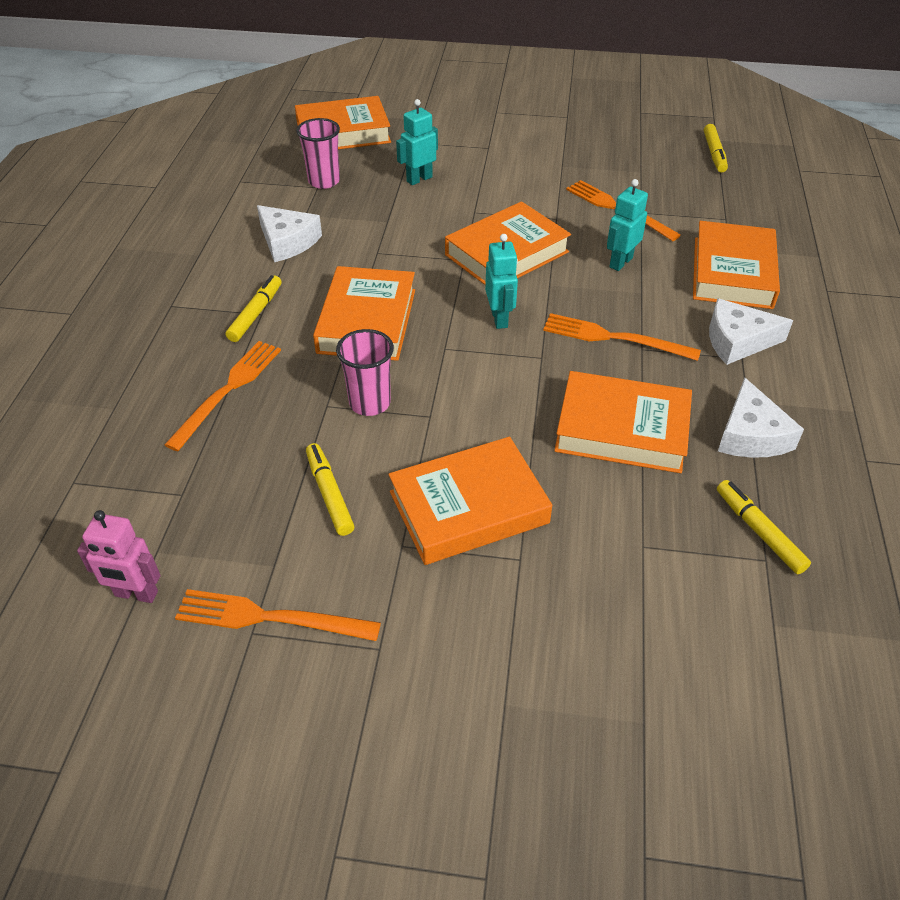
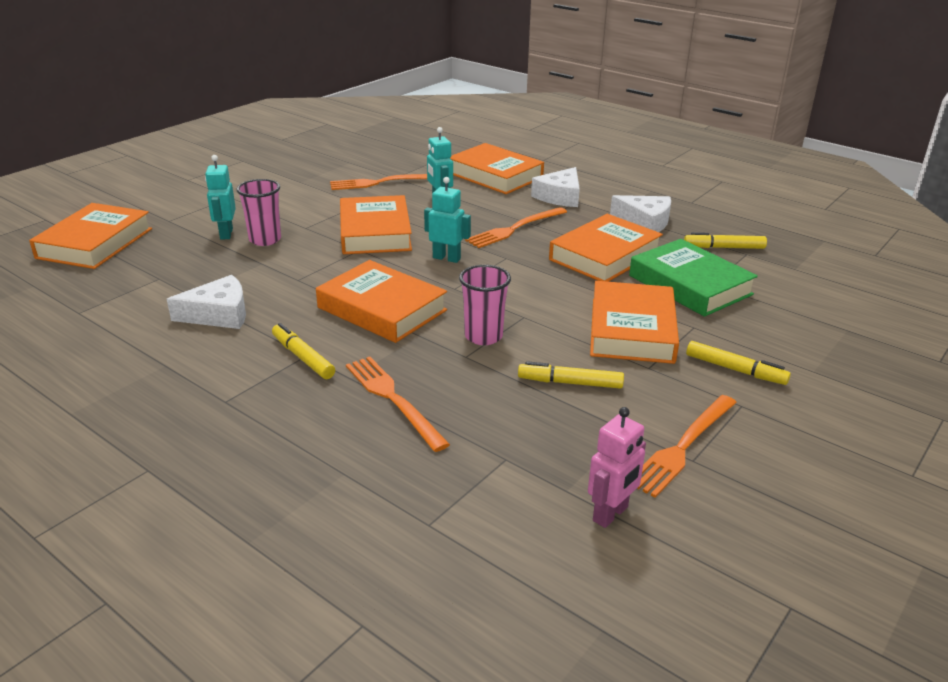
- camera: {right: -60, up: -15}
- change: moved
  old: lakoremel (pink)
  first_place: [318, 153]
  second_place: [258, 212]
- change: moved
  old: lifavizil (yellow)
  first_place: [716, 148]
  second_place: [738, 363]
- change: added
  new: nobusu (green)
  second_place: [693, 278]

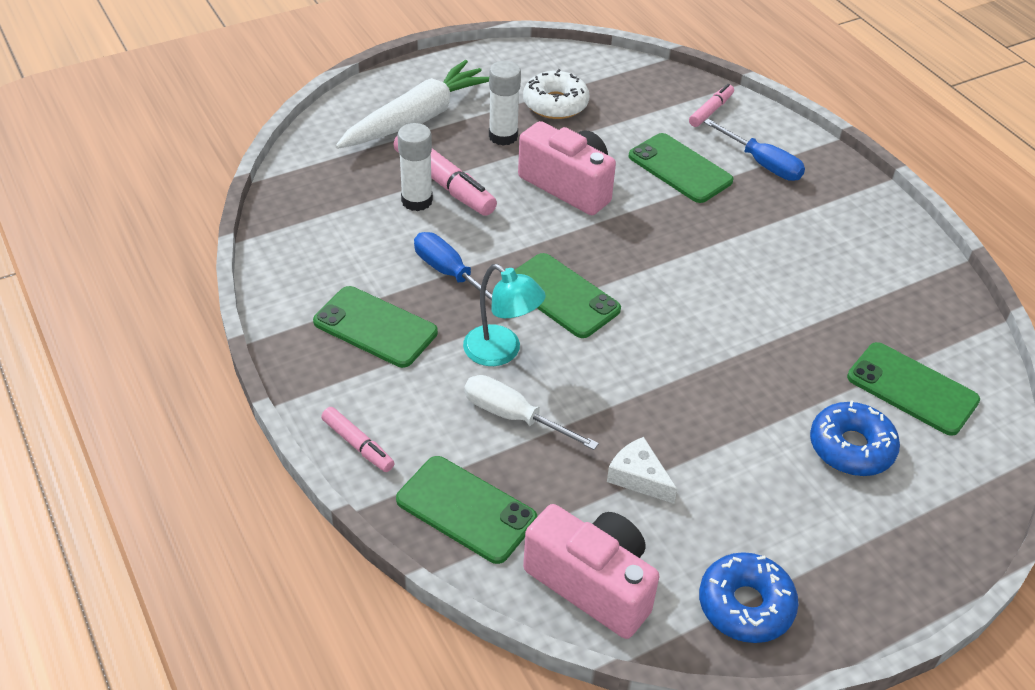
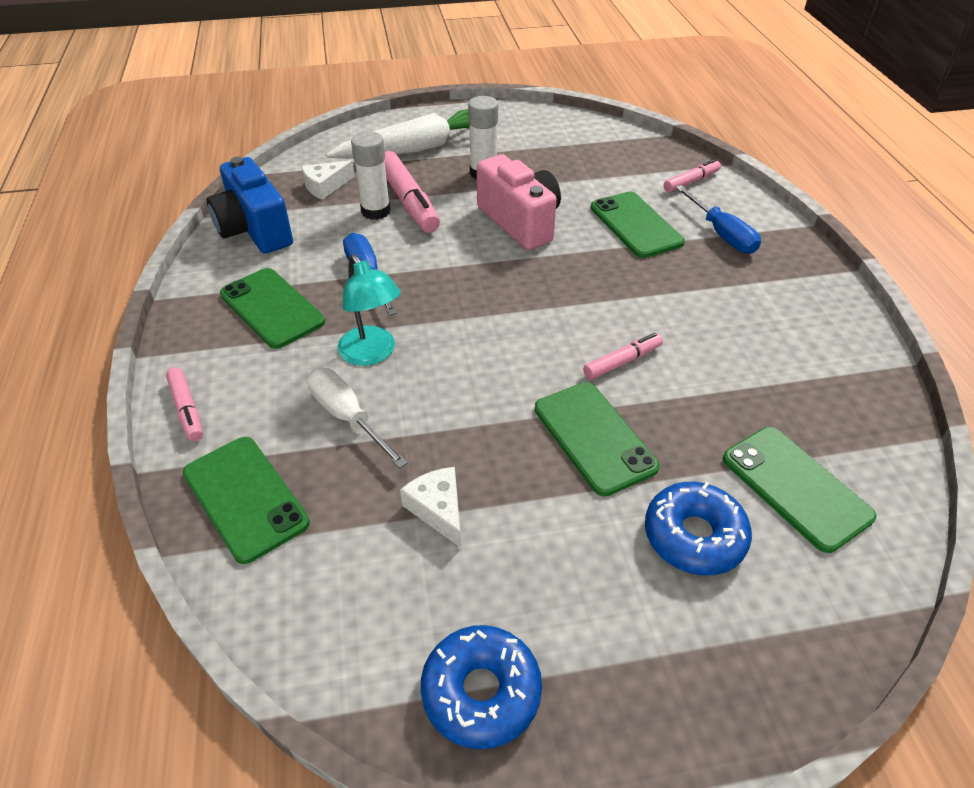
- camera: {right: 20, up: 0}
- change: removed
  old: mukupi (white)
  first_place: [556, 94]
- change: moved
  old: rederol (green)
  first_place: [568, 295]
  second_place: [597, 439]
- change: removed
  old: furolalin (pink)
  first_place: [591, 571]
- change: added
  new: furolalin (blue)
  second_place: [250, 205]
- change: added
  new: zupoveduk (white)
  second_place: [328, 180]
- change: added
  new: lifavizil (pink)
  second_place: [623, 356]

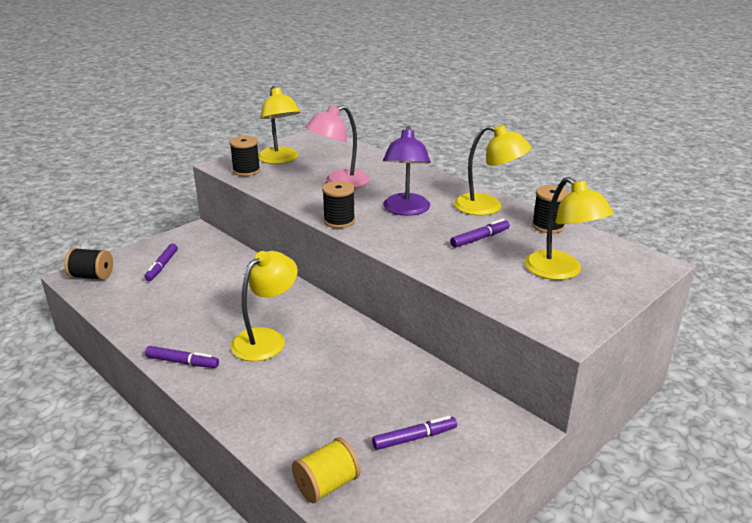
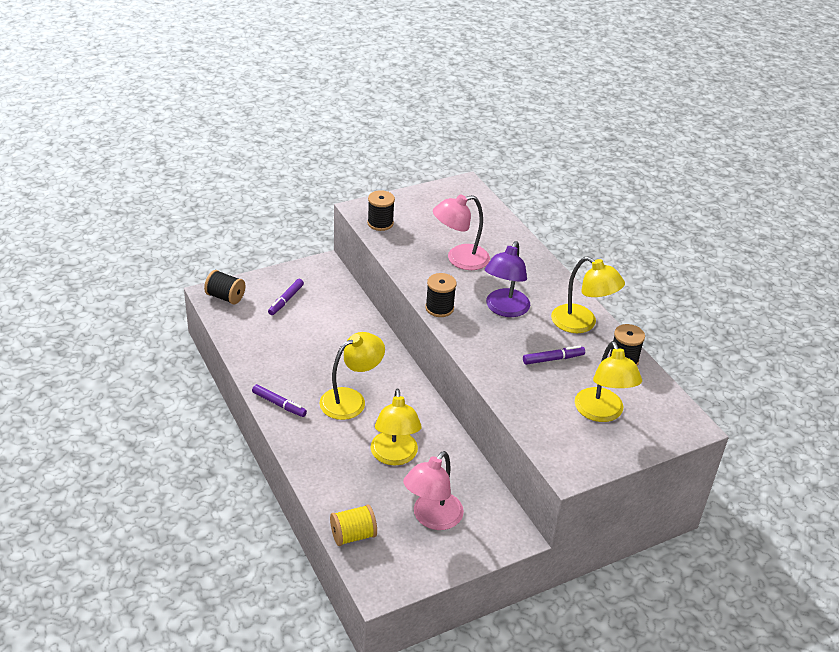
- camera: {right: 15, up: 10}
- change: moved
  old: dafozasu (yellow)
  first_place: [279, 125]
  second_place: [396, 427]
- change: replaced
  old: lifavizil (purple)
  new: dafozasu (pink)
  first_place: [414, 433]
  second_place: [433, 490]

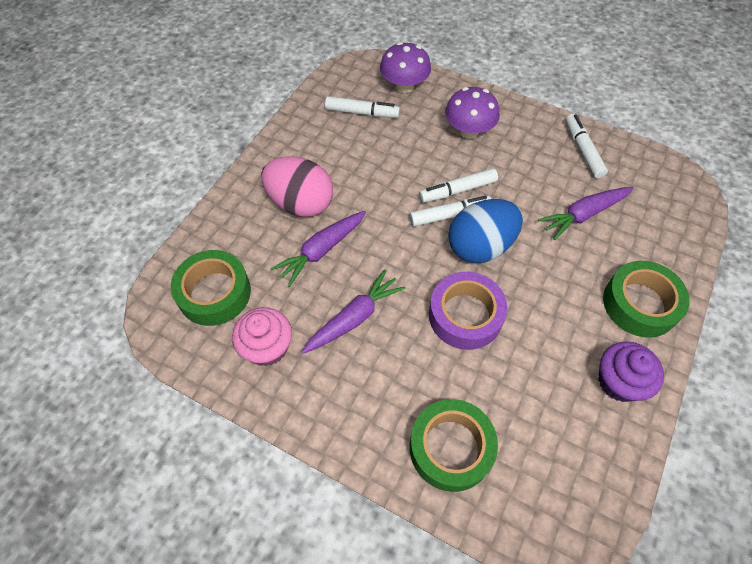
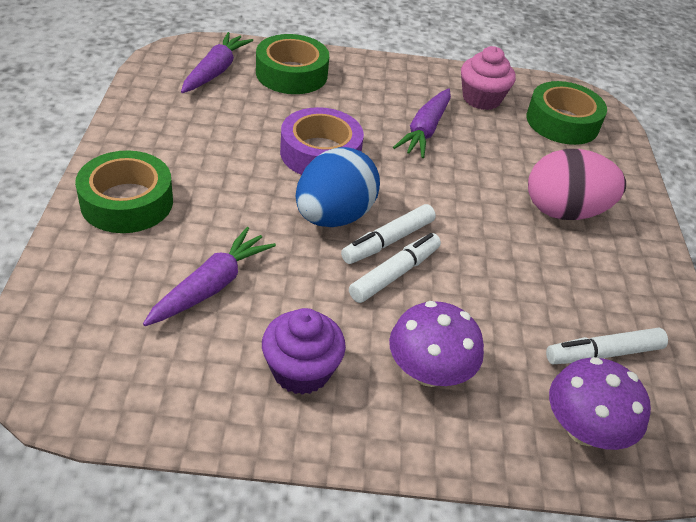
- camera: {right: 150, up: -15}
- change: removed
  old: lifavizil (white)
  first_place: [586, 146]
- change: moved
  old: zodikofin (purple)
  first_place: [318, 249]
  second_place: [217, 62]
- change: moved
  old: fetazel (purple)
  first_place: [631, 371]
  second_place: [304, 351]

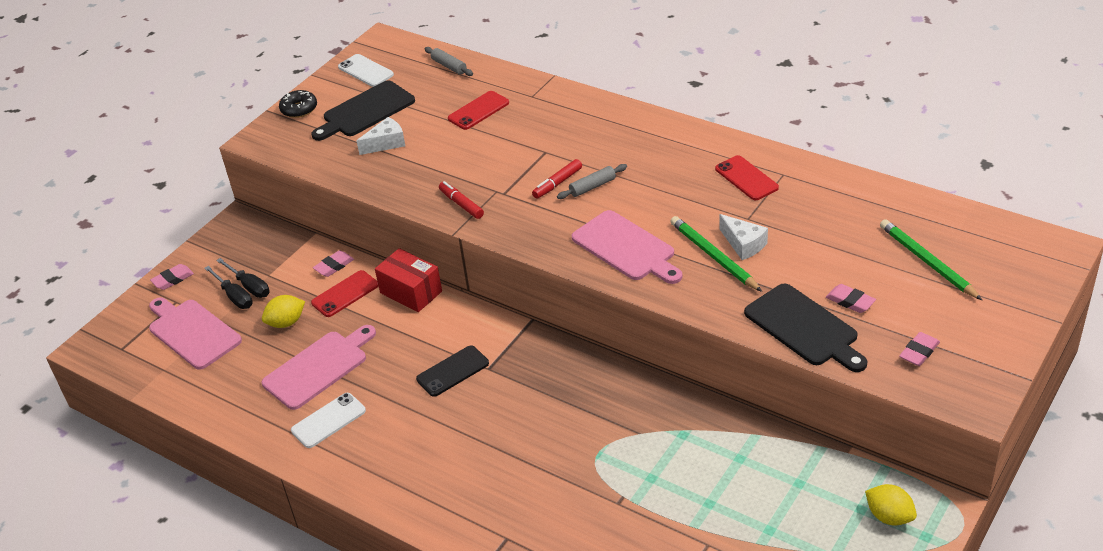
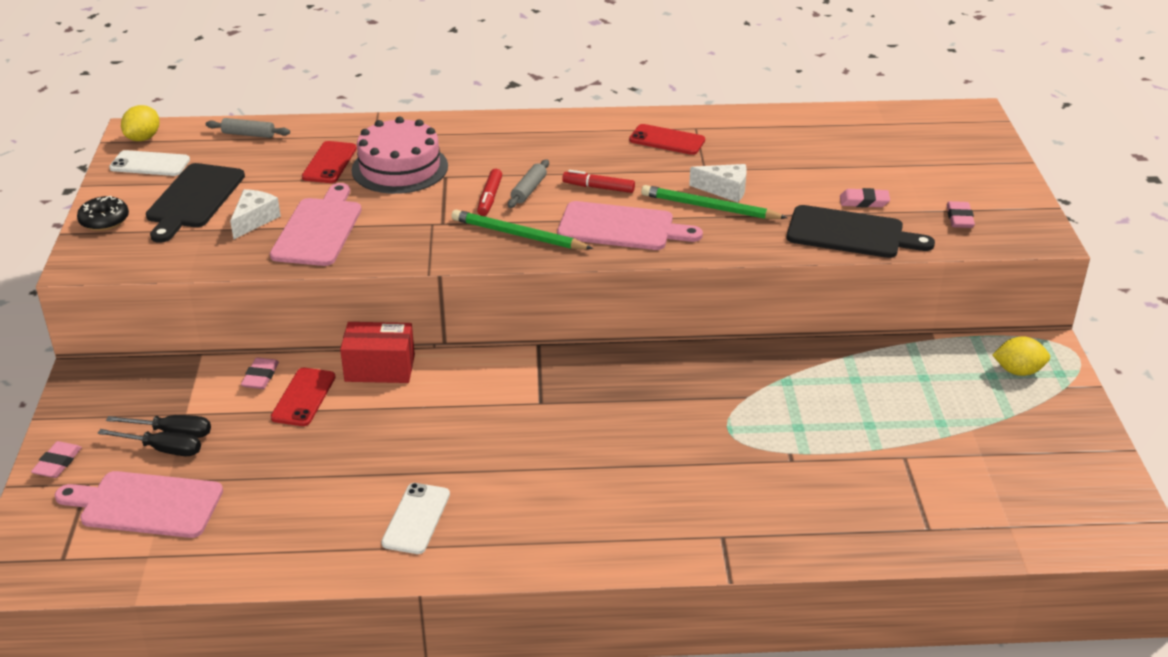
- camera: {right: -40, up: -5}
- change: moved
  old: lifavizil (red)
  first_place: [461, 200]
  second_place: [598, 181]
- change: moved
  old: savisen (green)
  first_place: [931, 259]
  second_place: [522, 229]
- change: moved
  old: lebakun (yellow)
  first_place: [283, 311]
  second_place: [140, 123]
- change: moved
  old: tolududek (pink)
  first_place: [319, 367]
  second_place: [316, 224]
- change: removed
  old: rederol (black)
  first_place: [452, 371]
- change: added
  new: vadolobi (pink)
  second_place: [400, 155]

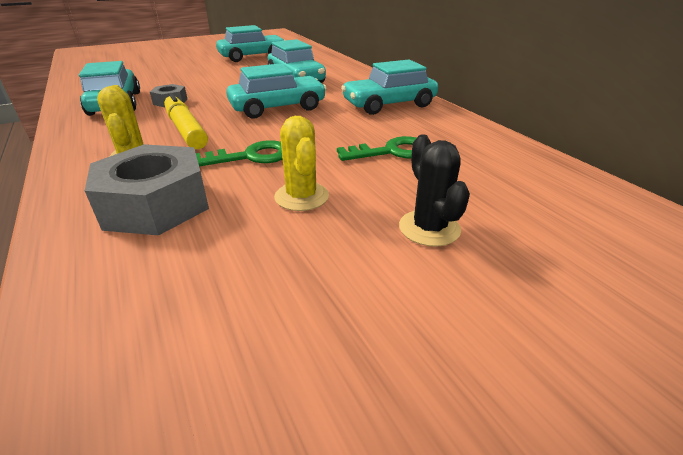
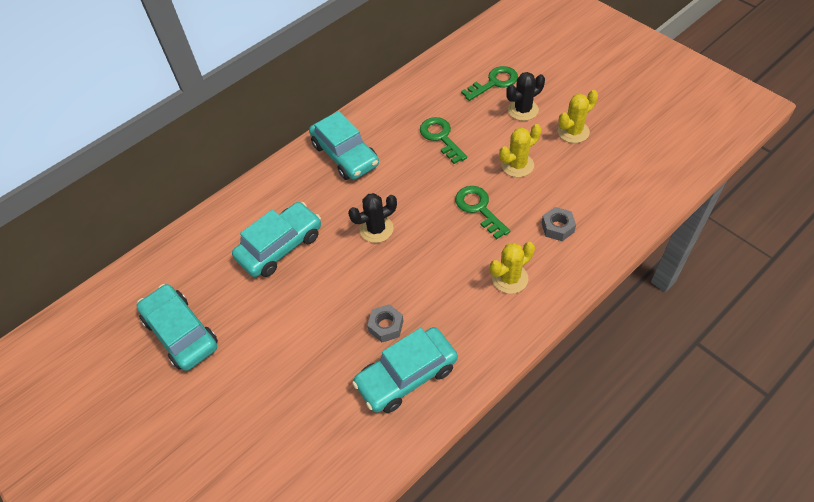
- camera: {right: -100, up: 20}
- change: replaced
  old: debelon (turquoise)
  new: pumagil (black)
  first_place: [276, 91]
  second_place: [372, 218]
- change: removed
  old: lifavizil (yellow)
  first_place: [186, 121]
- change: resized
  old: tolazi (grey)
  first_place: [147, 189]
  second_place: [559, 224]
  factor: 0.49
- change: added
  new: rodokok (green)
  second_place: [489, 83]
- change: added
  new: pumagil (yellow)
  second_place: [578, 116]

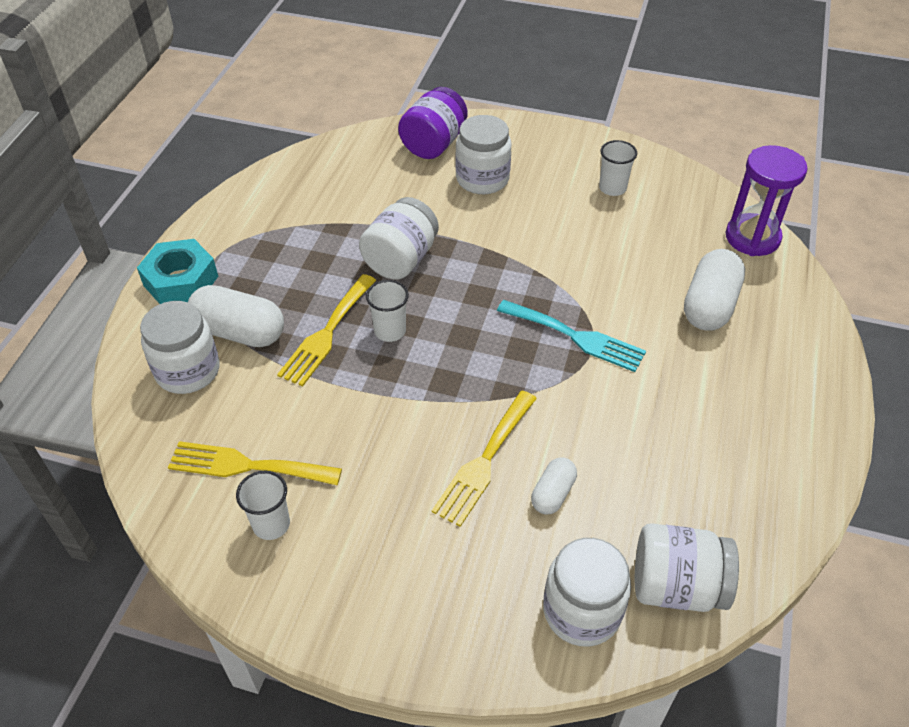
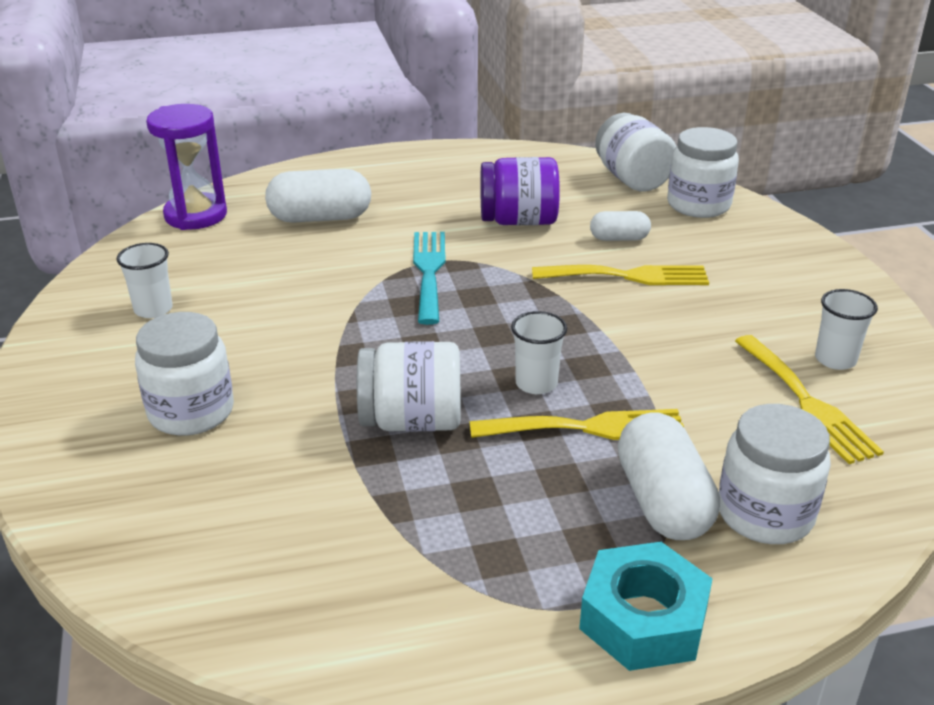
- camera: {right: -120, up: -15}
- change: moved
  old: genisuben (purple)
  first_place: [433, 123]
  second_place: [520, 191]

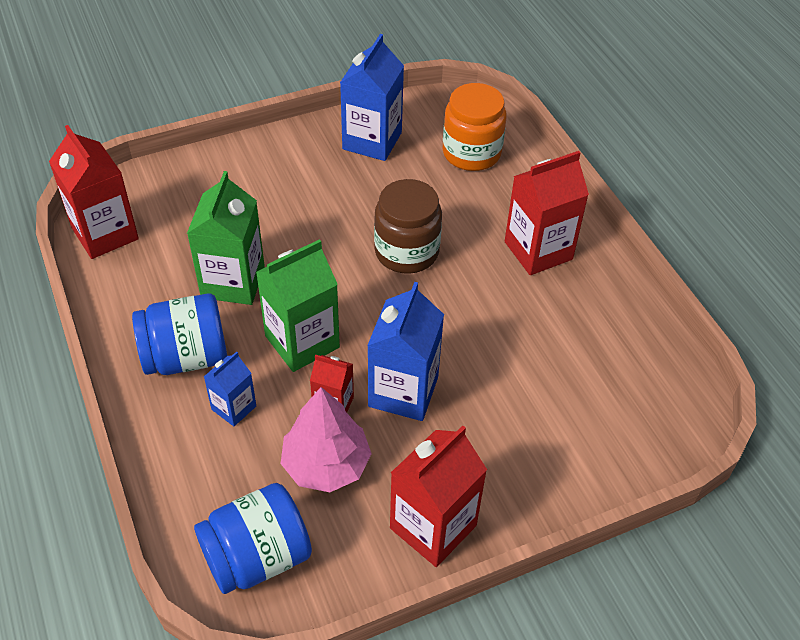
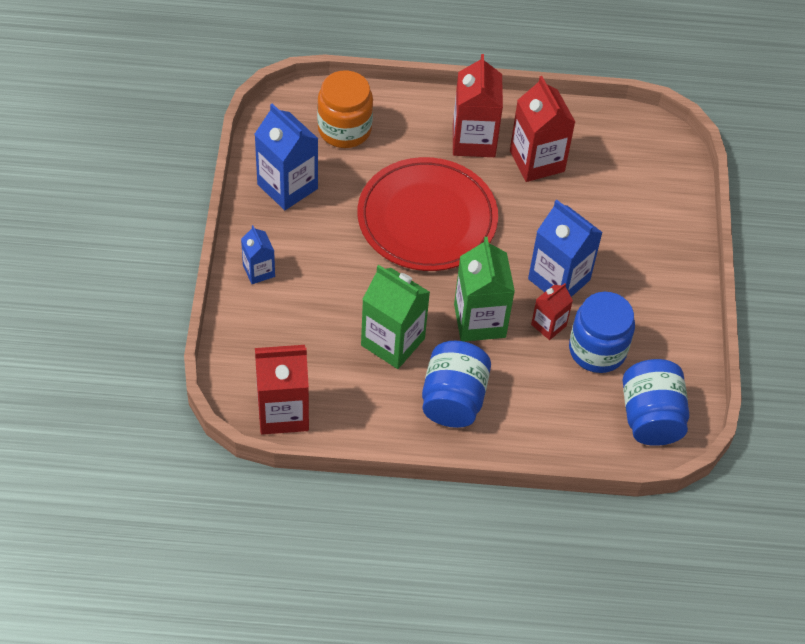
- camera: {right: -65, up: 5}
- change: replaced
  old: genisuben (brown)
  new: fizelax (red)
  first_place: [408, 226]
  second_place: [427, 214]
- change: moved
  old: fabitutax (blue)
  first_place: [230, 388]
  second_place: [258, 254]
- change: replaced
  old: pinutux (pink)
  new: genisuben (blue)
  first_place: [326, 439]
  second_place: [602, 332]
- change: moved
  old: fabitutax (red)
  first_place: [438, 496]
  second_place: [542, 129]

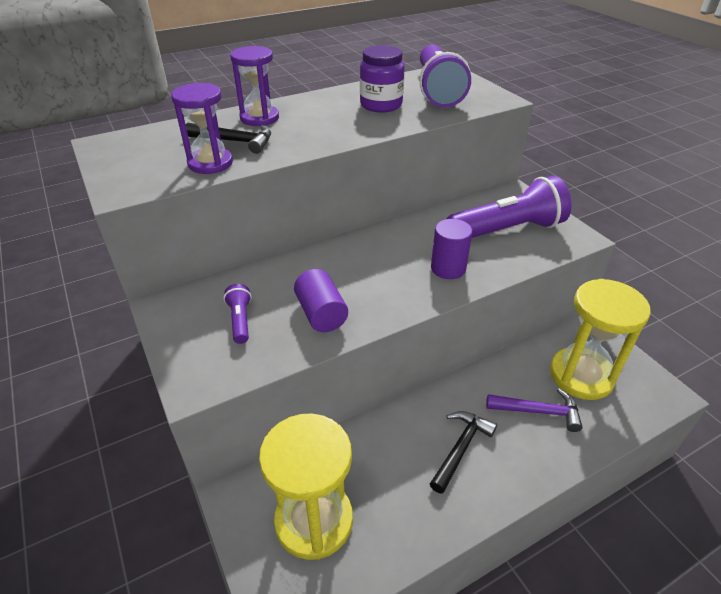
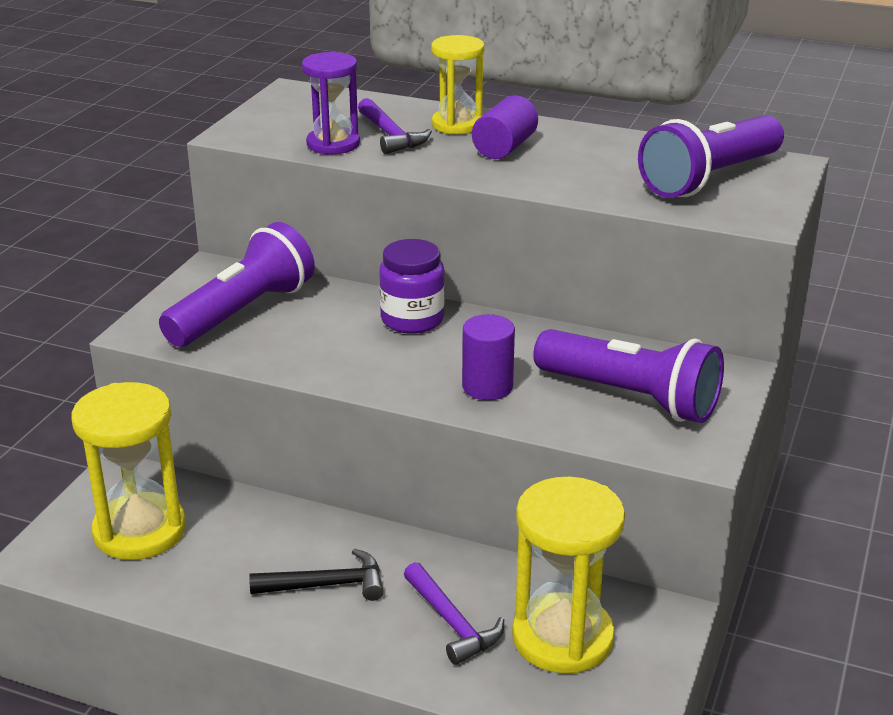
- camera: {right: 50, up: -10}
- change: moved
  old: genisuben (purple)
  first_place: [382, 78]
  second_place: [412, 286]
- change: recoloured
  old: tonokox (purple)
  new: tonokox (yellow)
  first_place: [254, 86]
  second_place: [458, 84]
- change: recoloured
  old: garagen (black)
  new: garagen (purple)
  first_place: [228, 138]
  second_place: [395, 126]
- change: moved
  old: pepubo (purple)
  first_place: [321, 300]
  second_place: [505, 127]
- change: resized
  old: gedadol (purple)
  first_place: [238, 314]
  second_place: [237, 284]
  factor: 2.25

